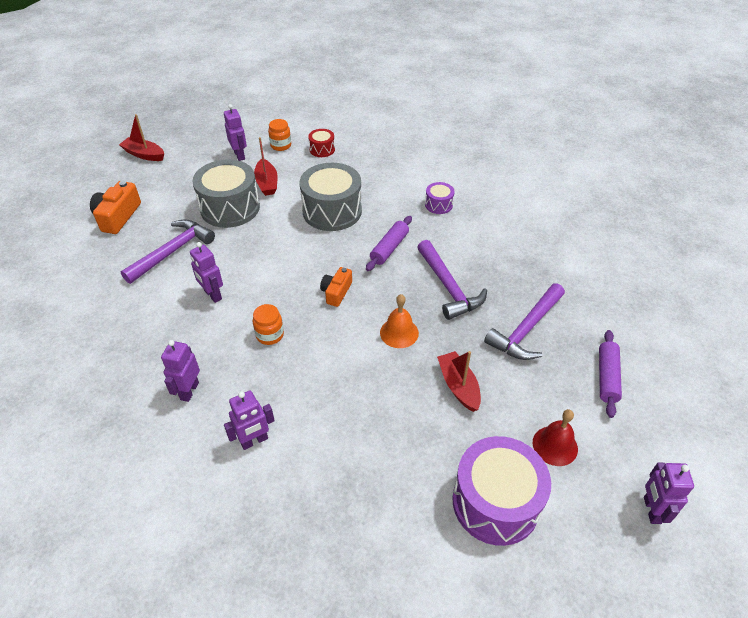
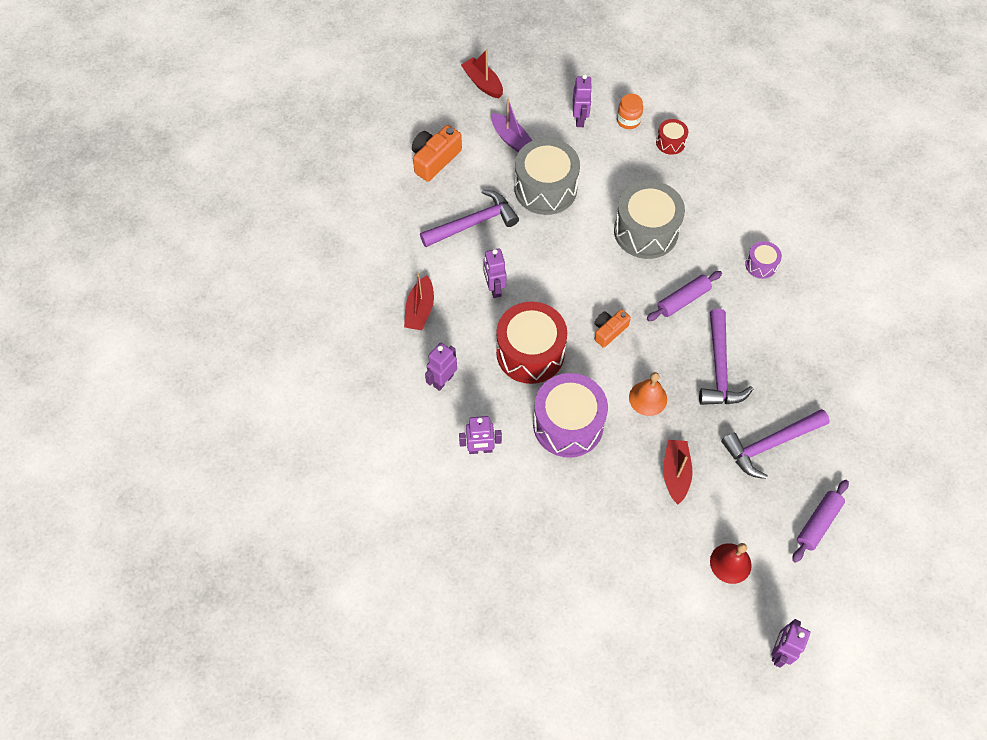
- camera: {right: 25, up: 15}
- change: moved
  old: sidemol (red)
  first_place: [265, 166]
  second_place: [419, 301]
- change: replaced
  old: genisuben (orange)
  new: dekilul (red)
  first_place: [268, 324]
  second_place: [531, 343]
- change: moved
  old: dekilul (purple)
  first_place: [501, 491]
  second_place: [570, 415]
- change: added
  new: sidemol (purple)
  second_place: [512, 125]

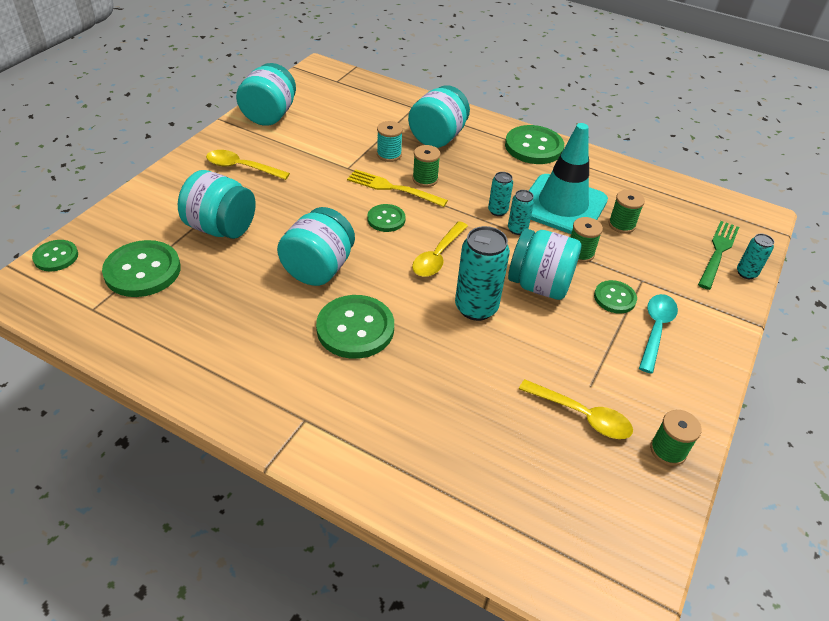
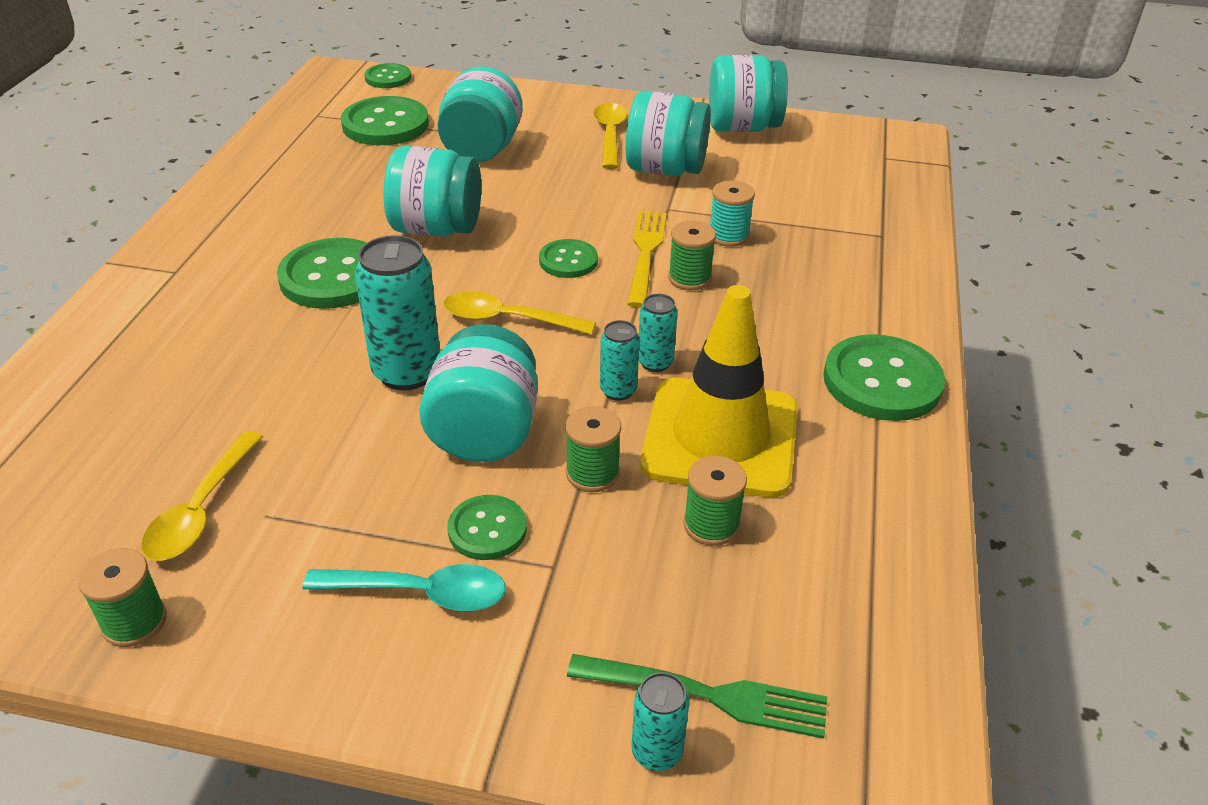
- camera: {right: 75, up: -5}
- change: moved
  old: genisuben (turquoise)
  first_place: [439, 116]
  second_place: [668, 133]
- change: recoloured
  old: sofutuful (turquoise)
  new: sofutuful (yellow)
  first_place: [568, 178]
  second_place: [719, 391]

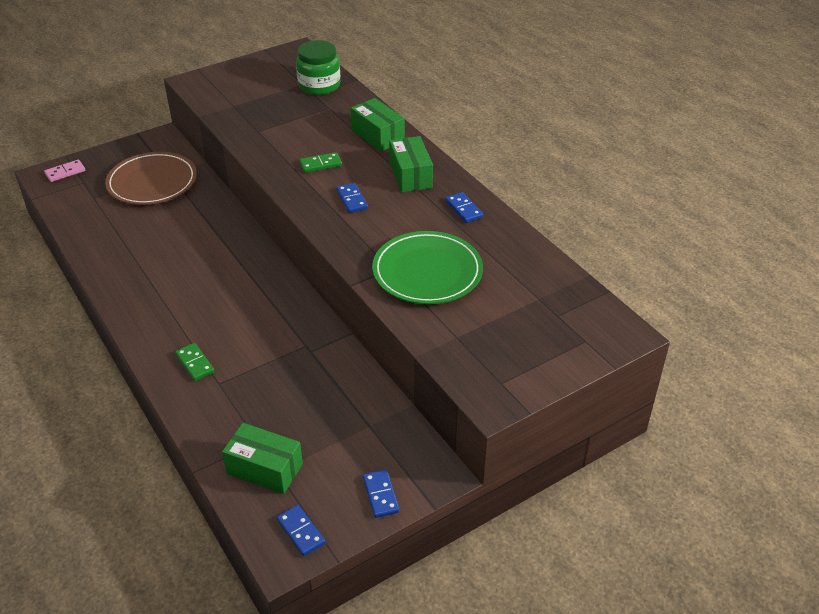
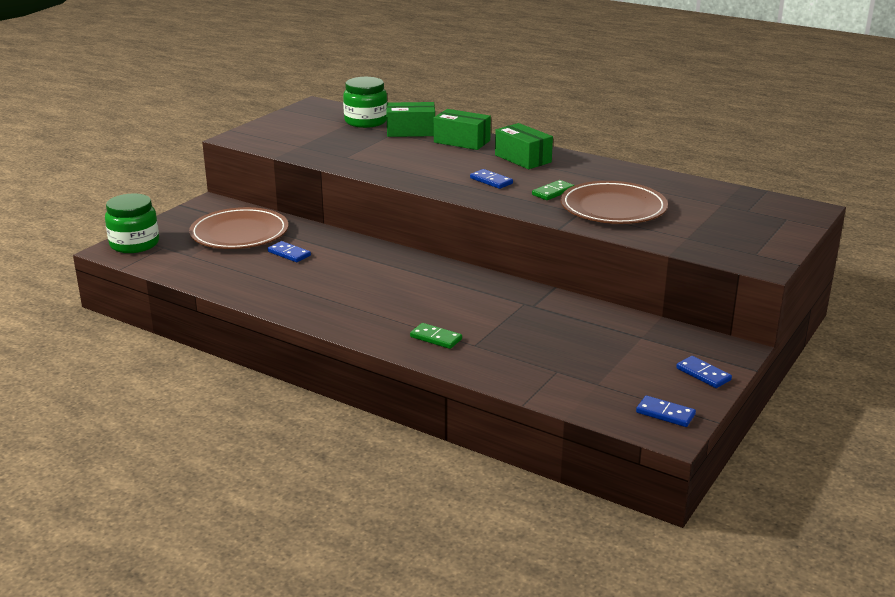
- camera: {right: -25, up: -15}
- change: moved
  old: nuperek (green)
  first_place: [320, 162]
  second_place: [553, 190]
- change: replaced
  old: nuperek (pink)
  new: genisuben (green)
  first_place: [64, 171]
  second_place: [132, 223]
- change: moved
  old: nuperek (blue)
  first_place: [464, 207]
  second_place: [289, 251]
- change: recoloured
  old: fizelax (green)
  new: fizelax (brown)
  first_place: [427, 267]
  second_place: [614, 202]
- change: moved
  old: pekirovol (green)
  first_place: [262, 458]
  second_place: [410, 119]

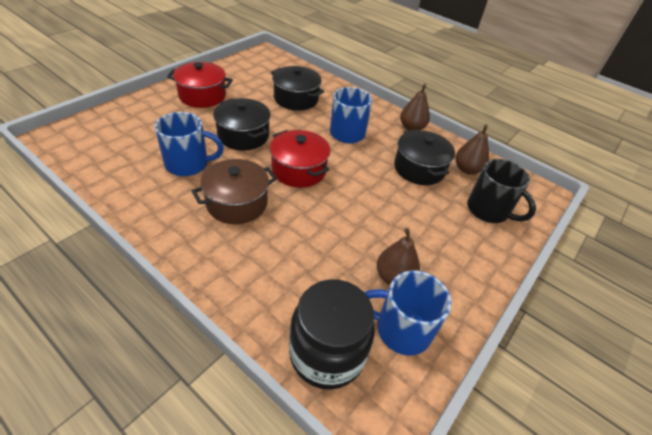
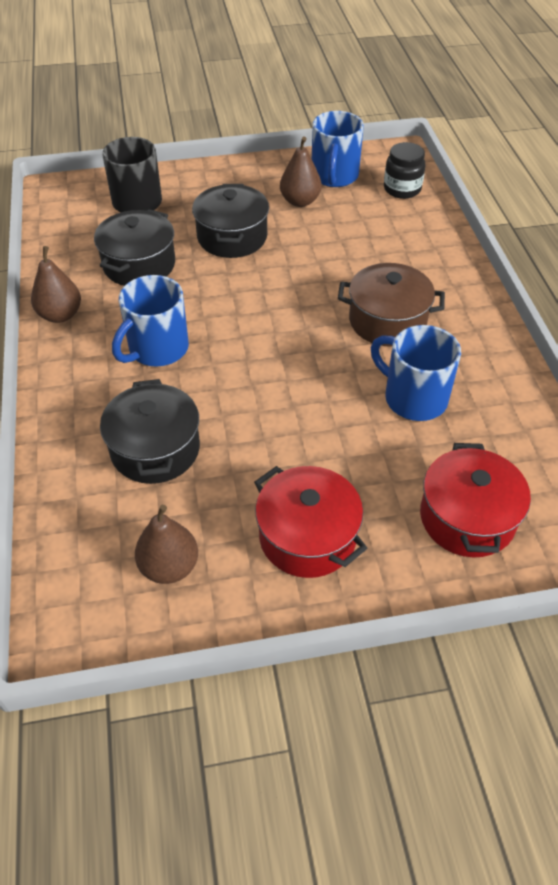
- camera: {right: -135, up: 5}
- change: moved
  old: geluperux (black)
  first_place: [242, 124]
  second_place: [230, 221]
- change: moved
  old: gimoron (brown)
  first_place: [472, 149]
  second_place: [166, 544]
- change: moved
  old: geluperux (red)
  first_place: [300, 159]
  second_place: [475, 500]
- change: turned
  old: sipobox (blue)
  first_place: [408, 313]
  second_place: [338, 149]
  degrees: 45
- change: resized
  old: genisuben (black)
  first_place: [332, 334]
  second_place: [405, 170]
  factor: 0.6

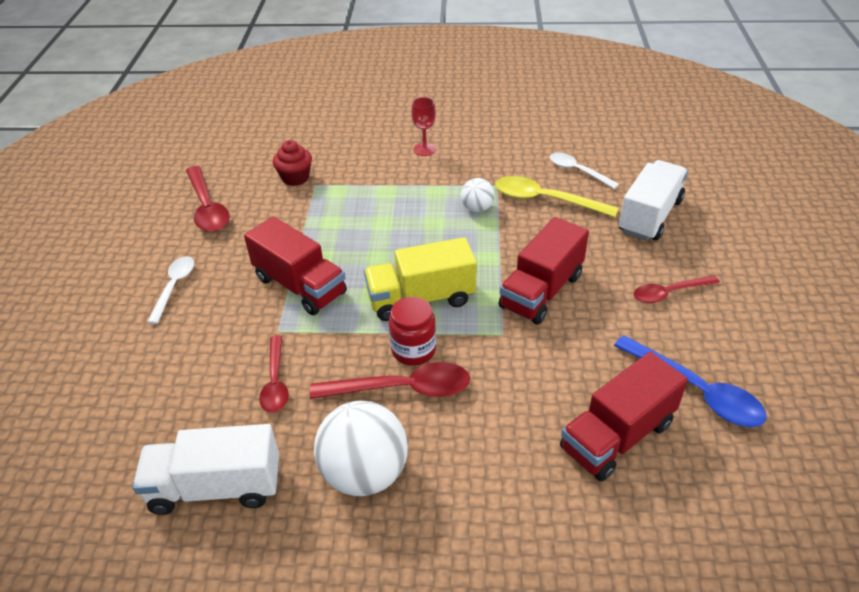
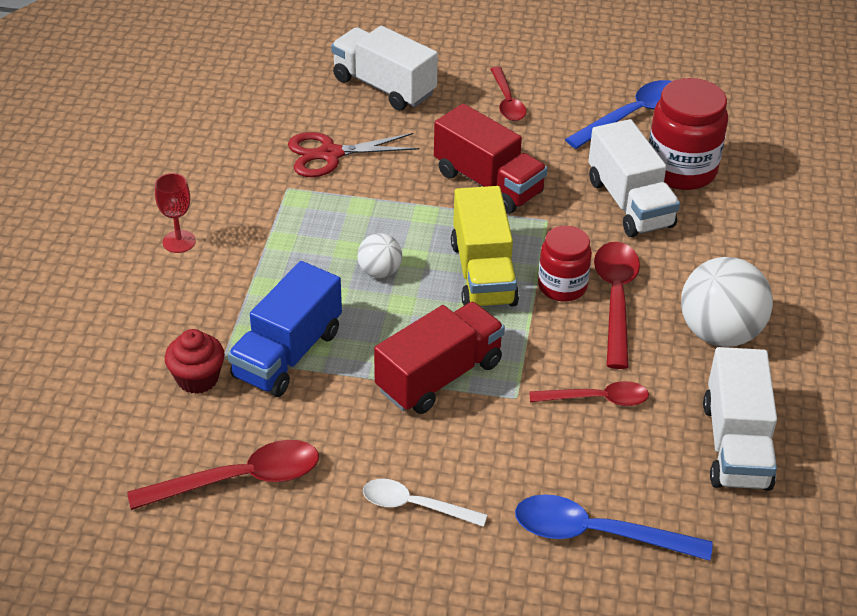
- camera: {right: -85, up: 0}
- change: removed
  old: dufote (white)
  first_place: [584, 170]
- change: replaced
  old: dufote (yellow)
  new: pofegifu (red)
  first_place: [556, 196]
  second_place: [353, 154]
- change: moved
  old: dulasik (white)
  first_place: [478, 195]
  second_place: [379, 255]
- change: replaced
  old: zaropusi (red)
  new: genisuben (red)
  first_place: [624, 417]
  second_place: [688, 134]
- change: added
  new: zaropusi (white)
  second_place: [634, 178]
- change: added
  new: zaropusi (blue)
  second_place: [285, 329]
- change: added
  new: dufote (blue)
  second_place: [614, 527]

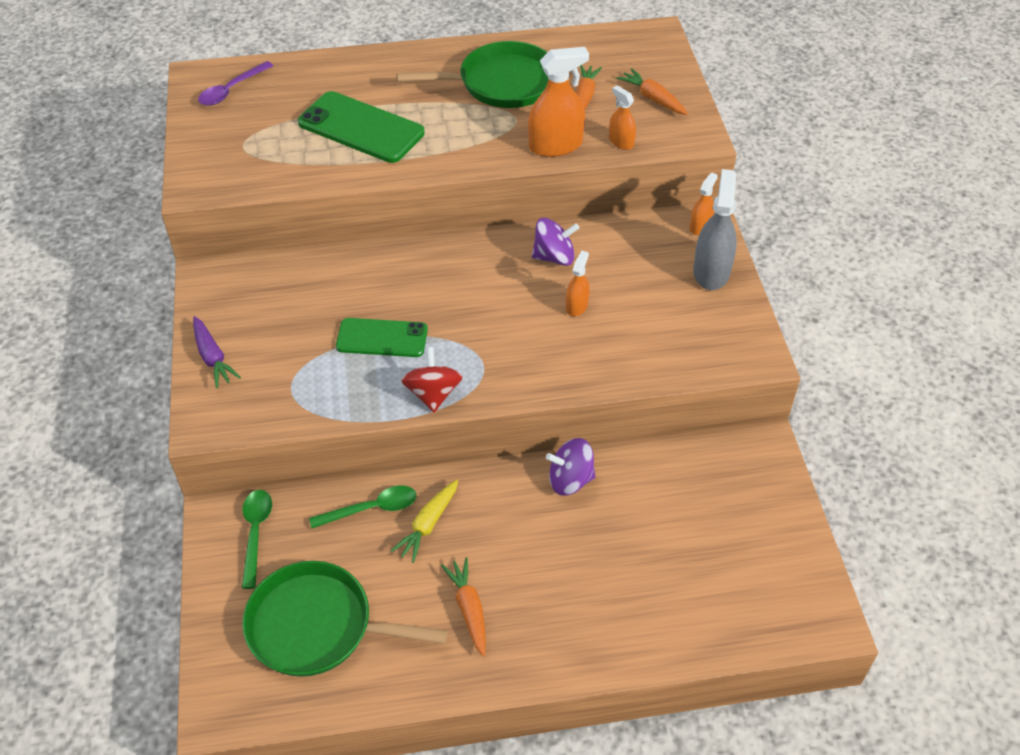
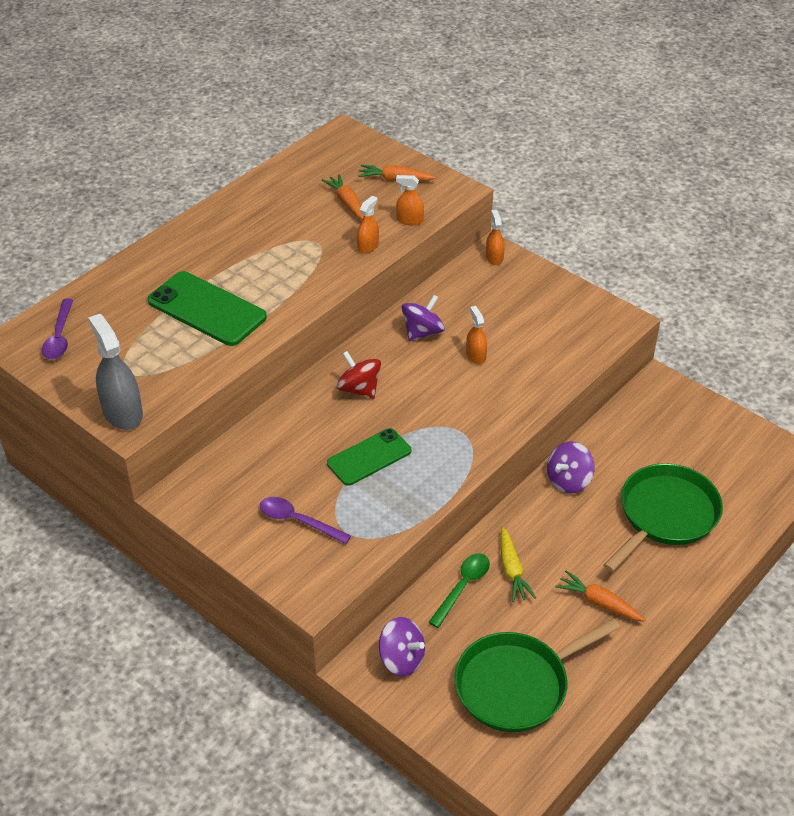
- camera: {right: -40, up: -5}
- change: moved
  old: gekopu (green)
  first_place: [472, 74]
  second_place: [663, 517]
- change: resized
  old: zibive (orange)
  first_place: [558, 102]
  second_place: [368, 225]
  factor: 0.55
- change: turned
  old: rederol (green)
  first_place: [361, 127]
  second_place: [207, 308]
  degrees: 45
- change: moved
  old: zibive (grey)
  first_place: [715, 229]
  second_place: [115, 372]
- change: removed
  old: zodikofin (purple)
  first_place: [217, 352]
- change: moved
  old: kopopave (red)
  first_place: [432, 379]
  second_place: [359, 375]
- change: replaced
  old: dufote (green)
  new: kopopave (purple)
  first_place: [257, 539]
  second_place: [402, 647]
- change: added
  new: dufote (purple)
  second_place: [305, 520]

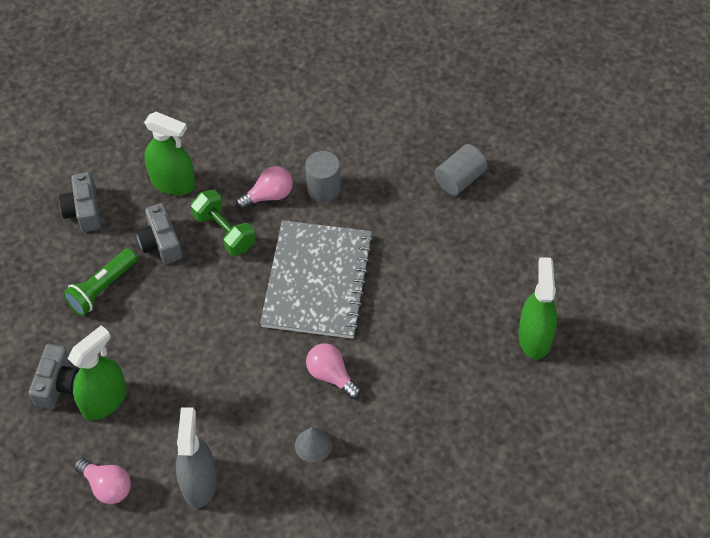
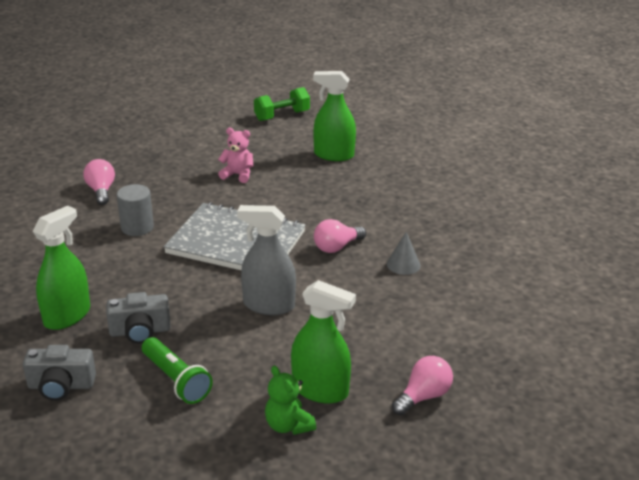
- camera: {right: -80, up: -25}
- change: removed
  old: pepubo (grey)
  first_place: [460, 170]
- change: moved
  old: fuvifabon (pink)
  first_place: [264, 187]
  second_place: [99, 182]
- change: moved
  old: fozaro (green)
  first_place: [223, 223]
  second_place: [282, 104]
- change: turned
  old: zibive (green)
  first_place: [97, 372]
  second_place: [323, 342]
  degrees: 150
- change: replaced
  old: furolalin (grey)
  new: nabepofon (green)
  first_place: [54, 377]
  second_place: [290, 400]
- change: moved
  old: zibive (grey)
  first_place: [196, 457]
  second_place: [266, 260]
- change: added
  new: nabepofon (pink)
  second_place: [235, 155]

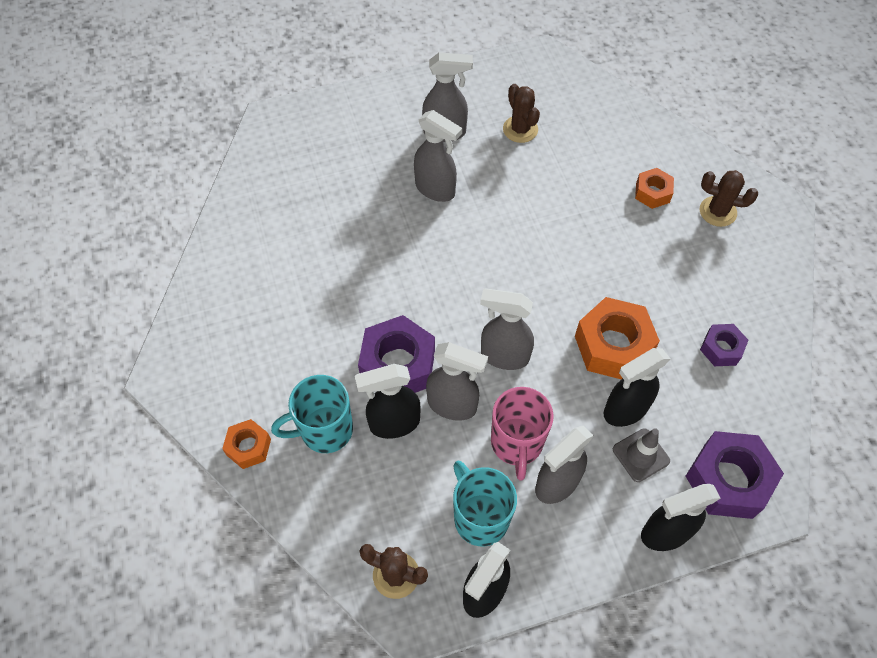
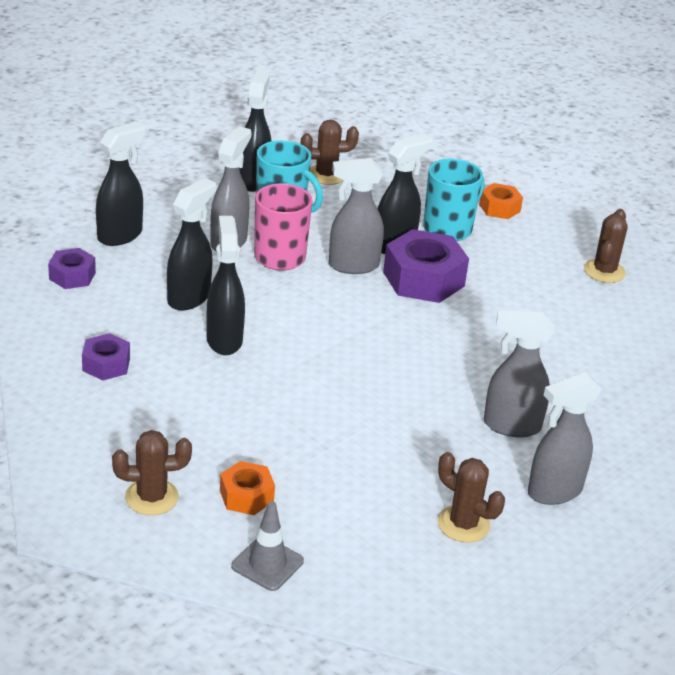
- camera: {right: 150, up: -25}
- change: removed
  old: zibive (grey)
  first_place: [507, 329]
- change: replaced
  old: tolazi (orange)
  new: zibive (black)
  first_place: [617, 338]
  second_place: [225, 285]
- change: moved
  old: sofutuful (grey)
  first_place: [641, 455]
  second_place: [267, 546]
- change: resized
  old: tolazi (purple)
  first_place: [735, 475]
  second_place: [72, 268]
  factor: 0.55
- change: added
  new: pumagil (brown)
  second_place: [605, 246]

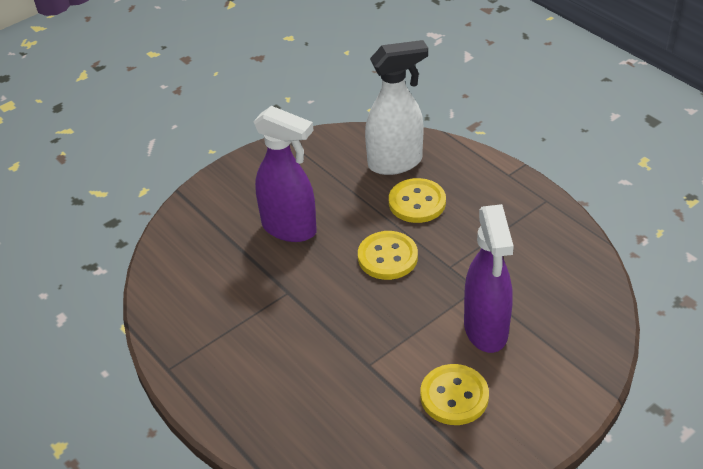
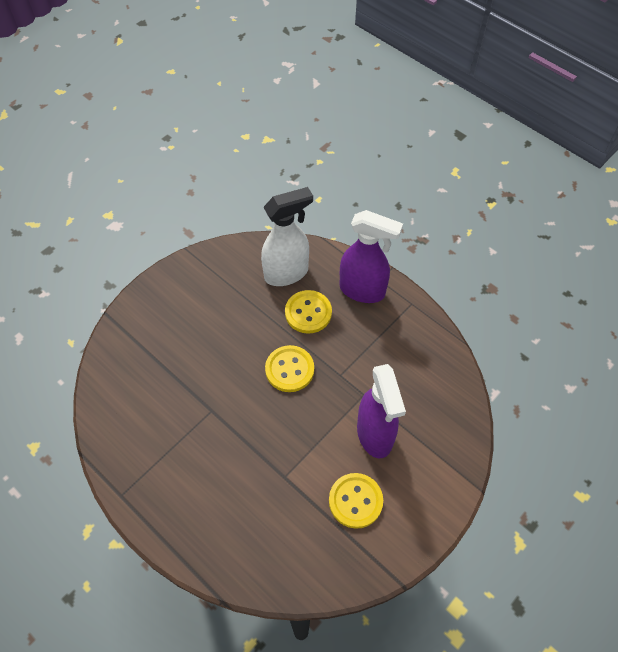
- camera: {right: -10, up: 15}
- change: moved
  old: zibive (purple)
  first_place: [285, 174]
  second_place: [371, 256]

